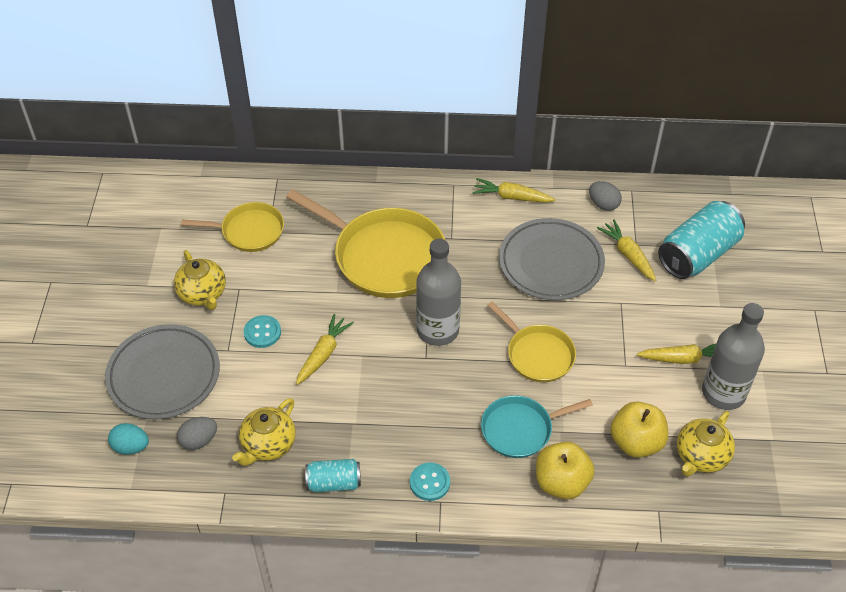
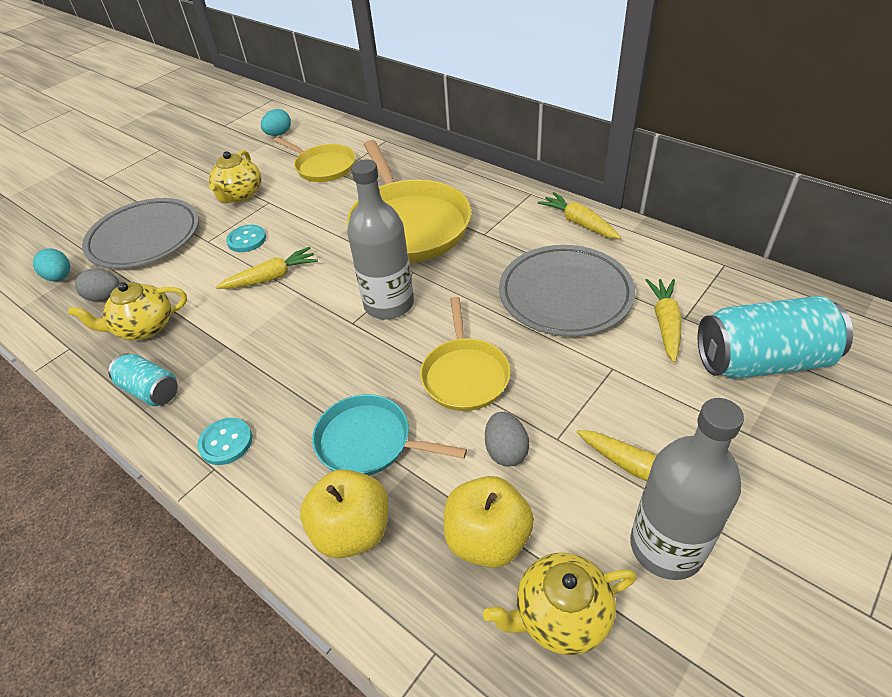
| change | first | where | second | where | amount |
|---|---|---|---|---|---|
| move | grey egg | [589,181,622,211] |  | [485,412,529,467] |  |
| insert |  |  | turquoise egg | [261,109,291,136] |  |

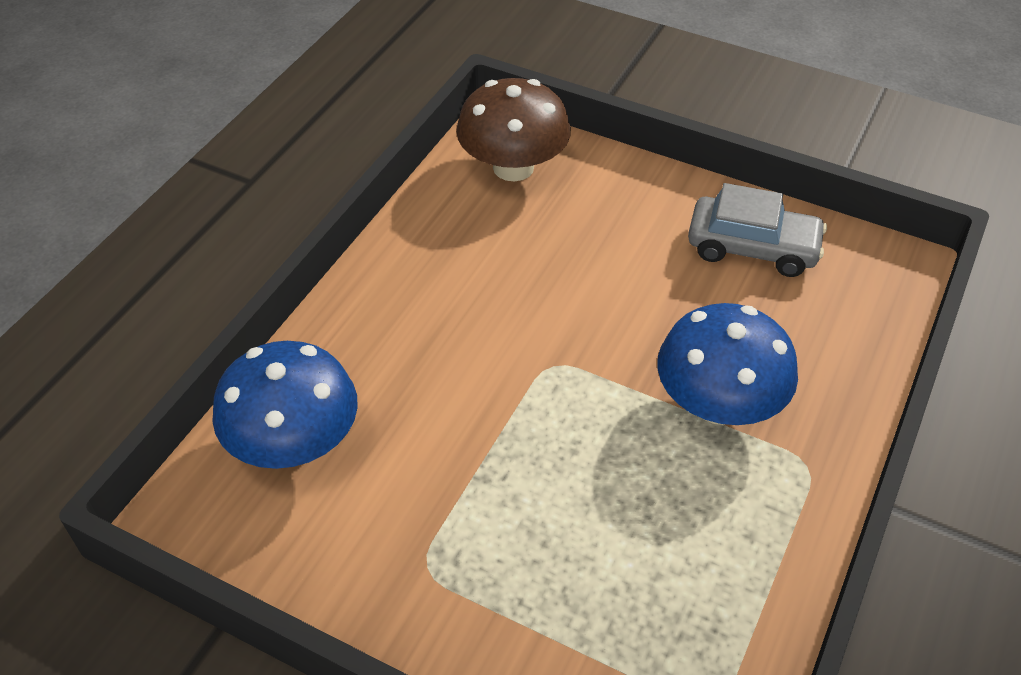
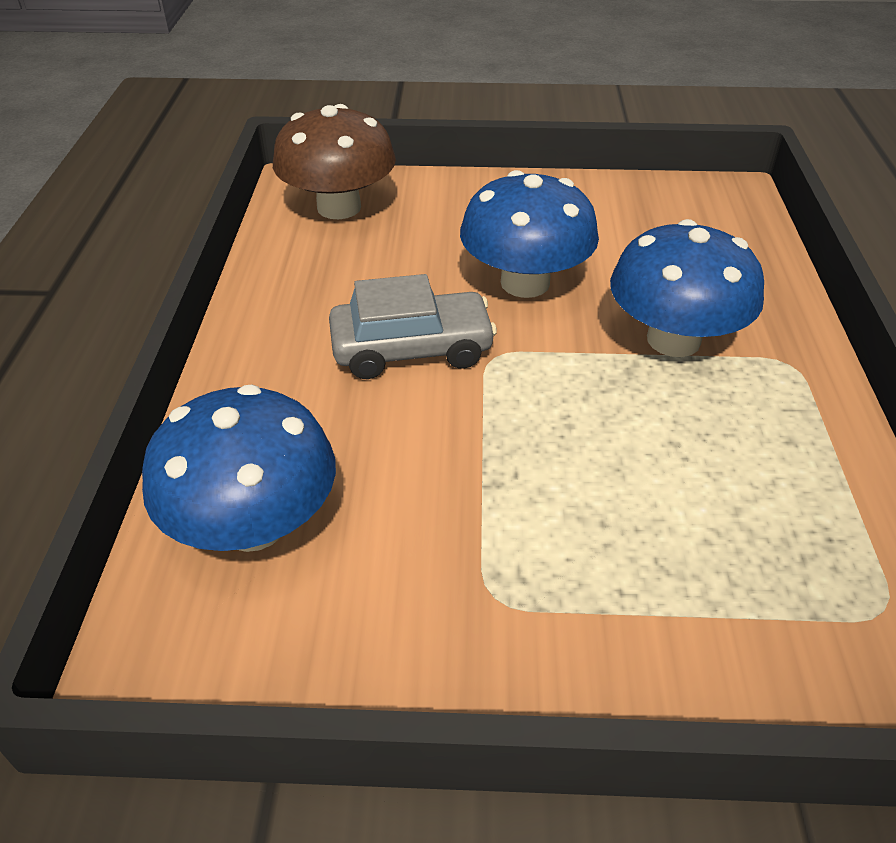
| change | first | where | second | where | amount |
|---|---|---|---|---|---|
| move | grey car | [688,183,827,277] |  | [329,274,497,379] |  |
| insert |  |  | blue toadstool | [460,170,599,298] |  |

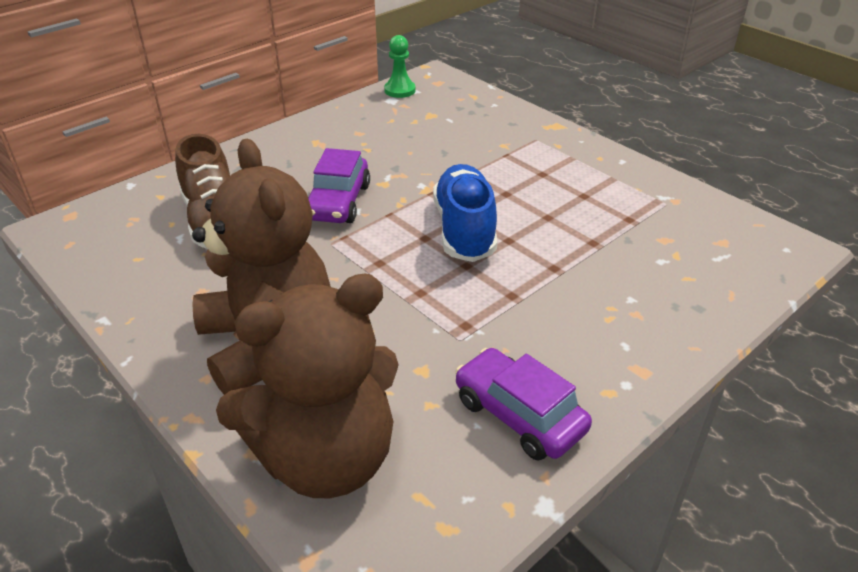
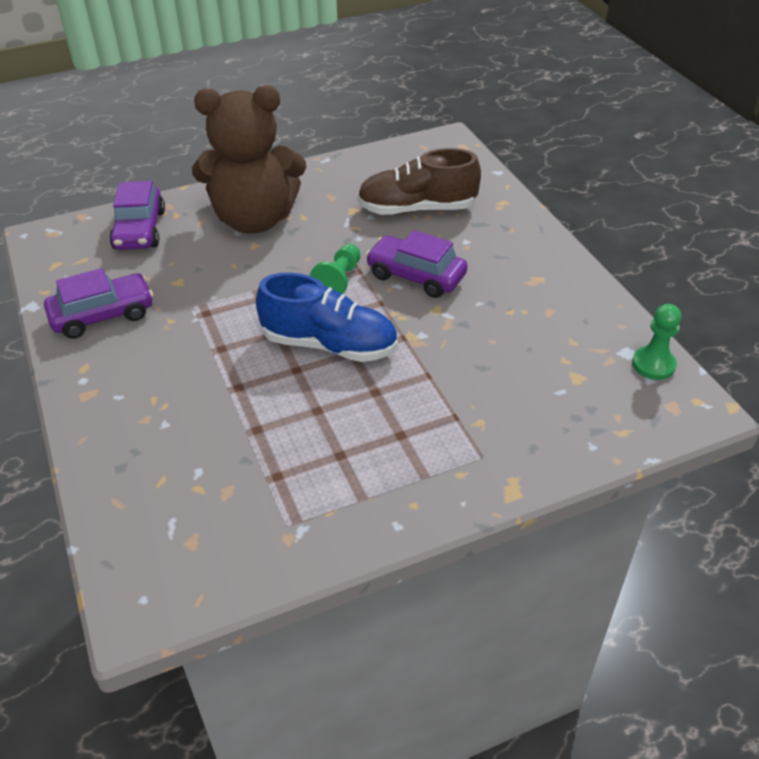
| change | first | where | second | where | amount |
|---|---|---|---|---|---|
| replace | russet stuffed bear | [216,273,399,498] | purple car | [109,181,165,250] |  |
| insert |  |  | leaf-green pawn | [310,244,361,294] |  |

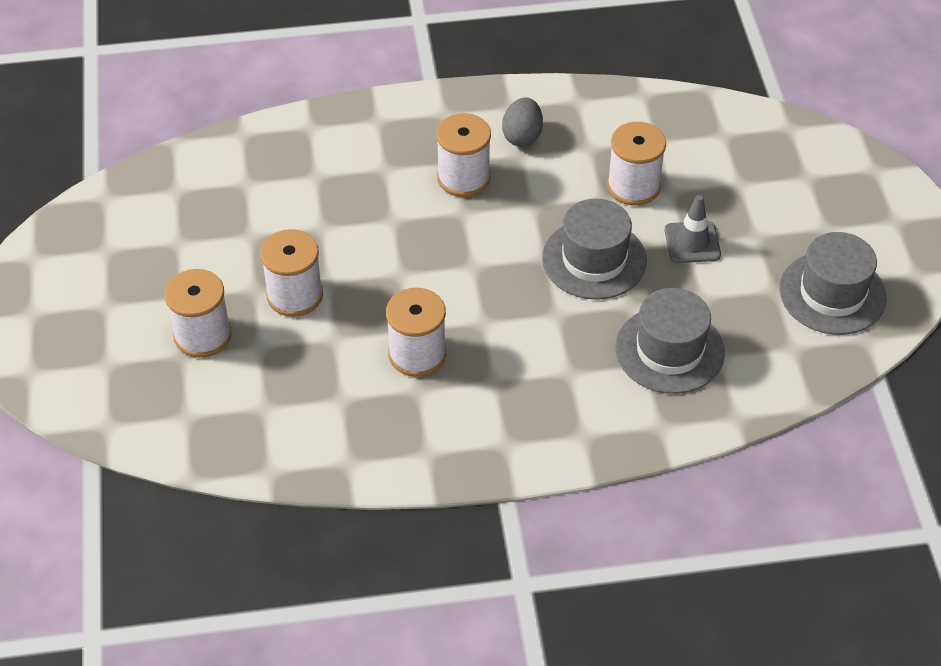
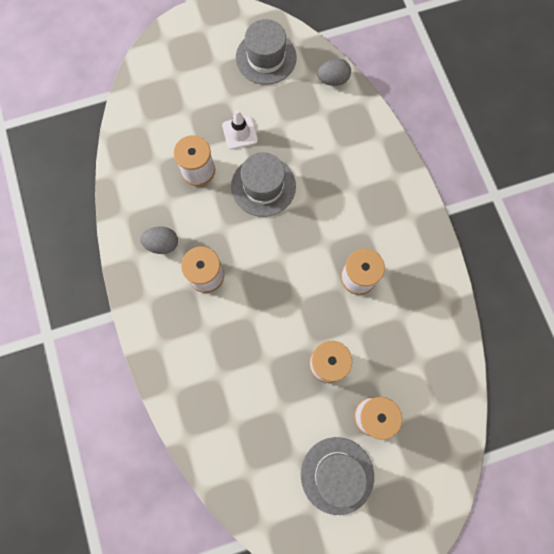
| change | first | where | second | where | amount |
|---|---|---|---|---|---|
| recolor | grey safety cone | [665,195,721,263] | snow-white safety cone | [222,109,258,150] |  |
| move | grey tall hat | [615,288,725,394] |  | [301,437,374,515] |  |
| insert |  |  | grey egg | [317,58,351,86] |  |

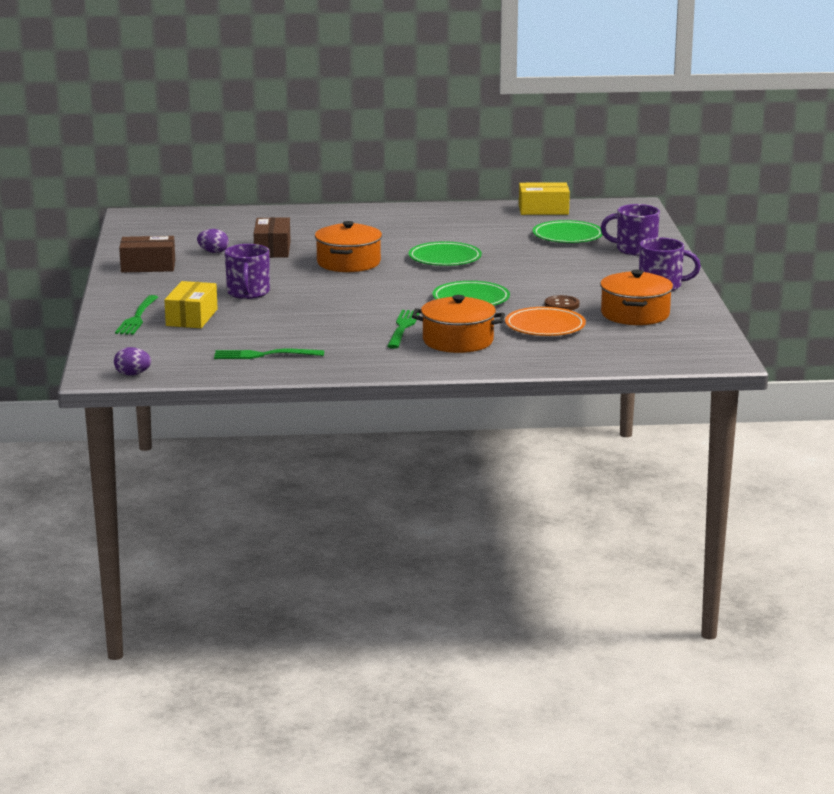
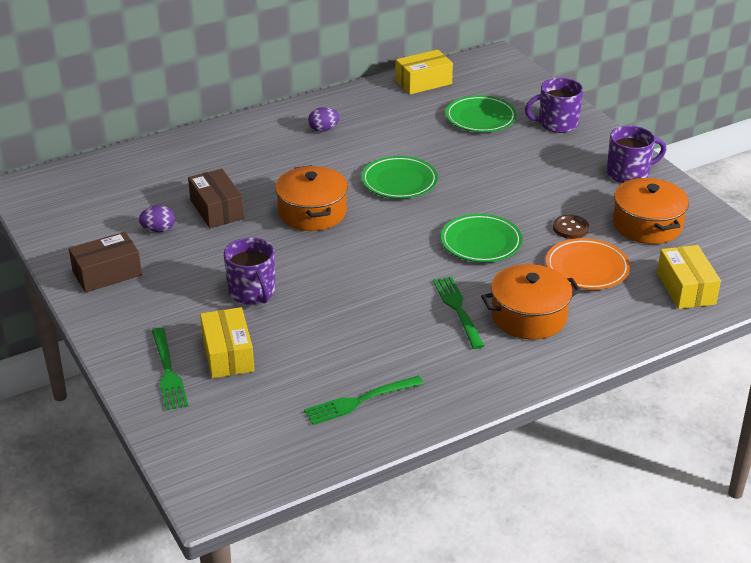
| change | first | where | second | where | amount |
|---|---|---|---|---|---|
| move | purple egg | [114,347,151,375] |  | [308,107,340,132] |  |
| insert |  |  | yellow parcel | [657,245,721,309] |  |

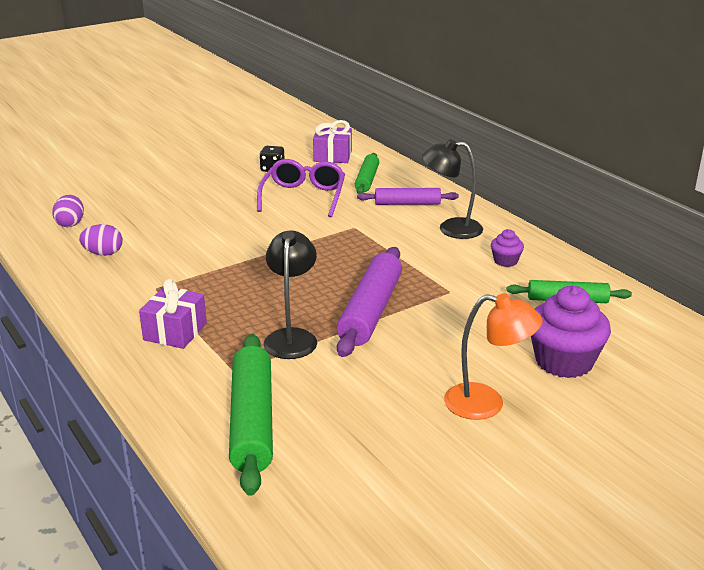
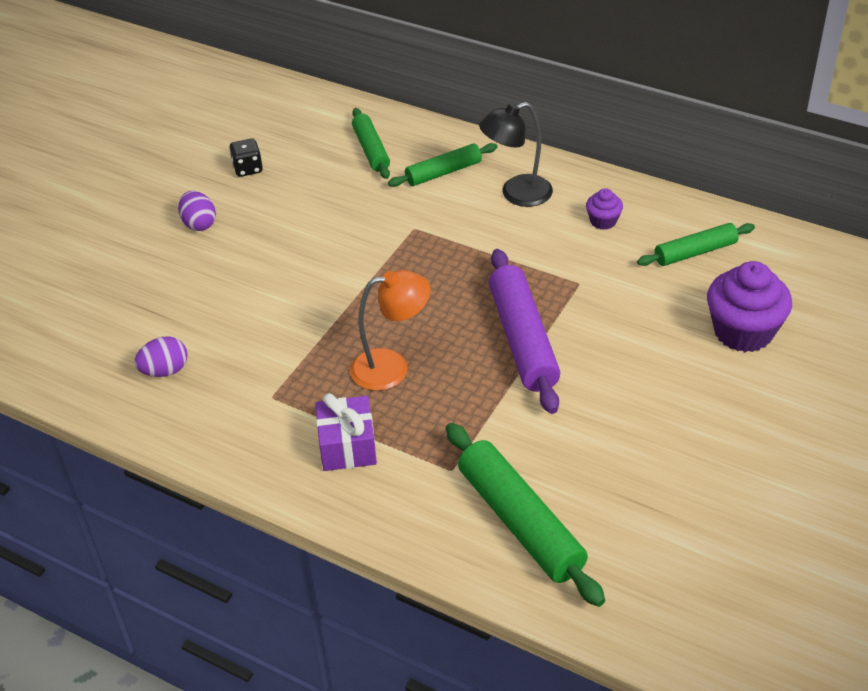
| change | first | where | second | where | amount |
|---|---|---|---|---|---|
| delete | purple gift | [313,120,352,163] |  |  |  |
| delete | purple glasses | [257,159,345,217] |  |  |  |
| recolor | purple rolling pin | [357,188,459,205] | leaf-green rolling pin | [388,143,497,187] |  |
| move | purple egg | [52,195,84,227] |  | [178,191,216,231] |  |
| delete | ebony reading lamp | [264,230,317,359] |  |  |  |
| move | orange reading lamp | [444,293,543,420] |  | [350,270,431,391] |  |

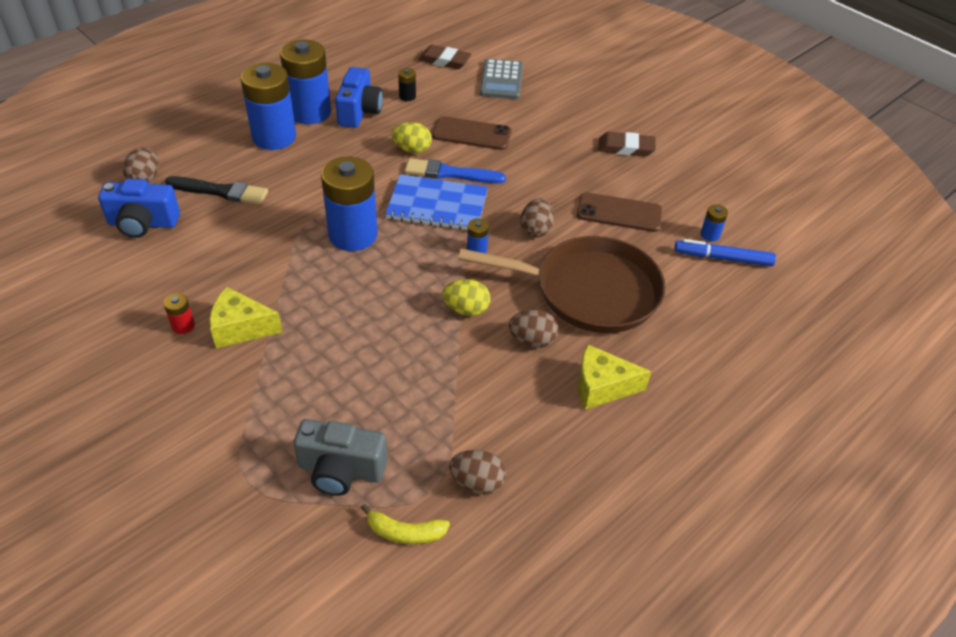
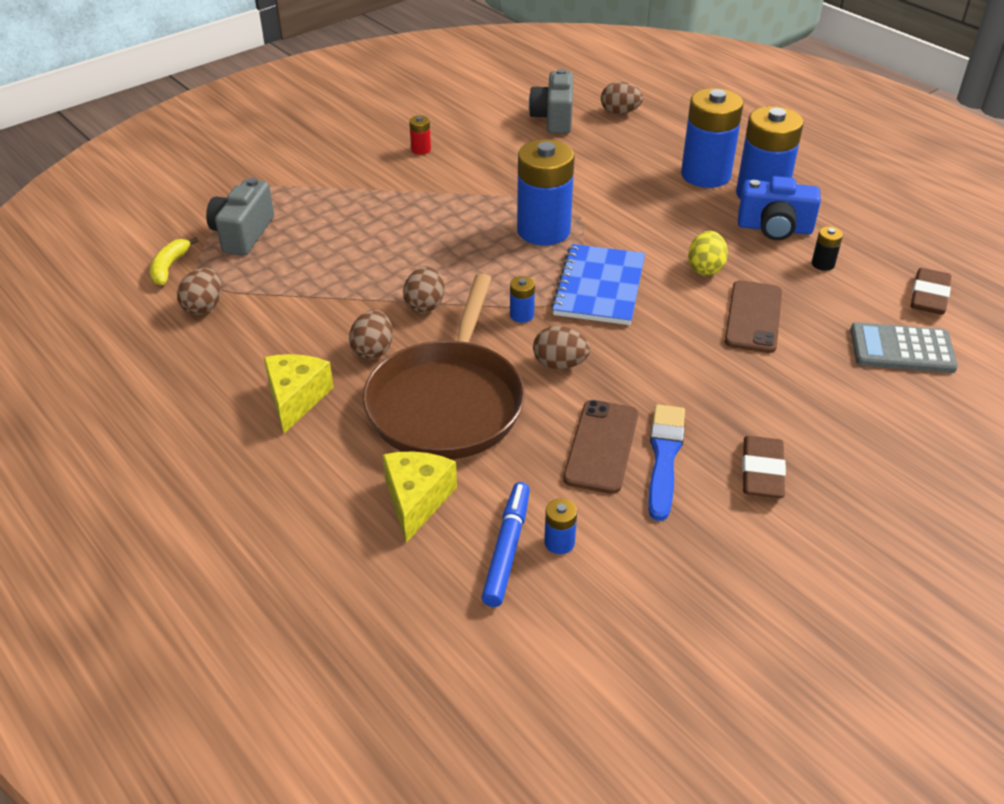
| change | first | where | second | where | amount |
|---|---|---|---|---|---|
| move | blue paintbrush | [405,158,506,184] |  | [648,404,685,521] |  |
| delete | ebony paintbrush | [165,176,268,205] |  |  |  |
| recolor | blue photo camera | [98,179,180,238] | grey photo camera | [529,69,573,134] |  |
| recolor | yellow egg | [442,279,491,316] | russet egg | [403,266,444,313] |  |
| move | yellow cheese wedge | [209,287,283,348] |  | [382,452,457,543] |  |

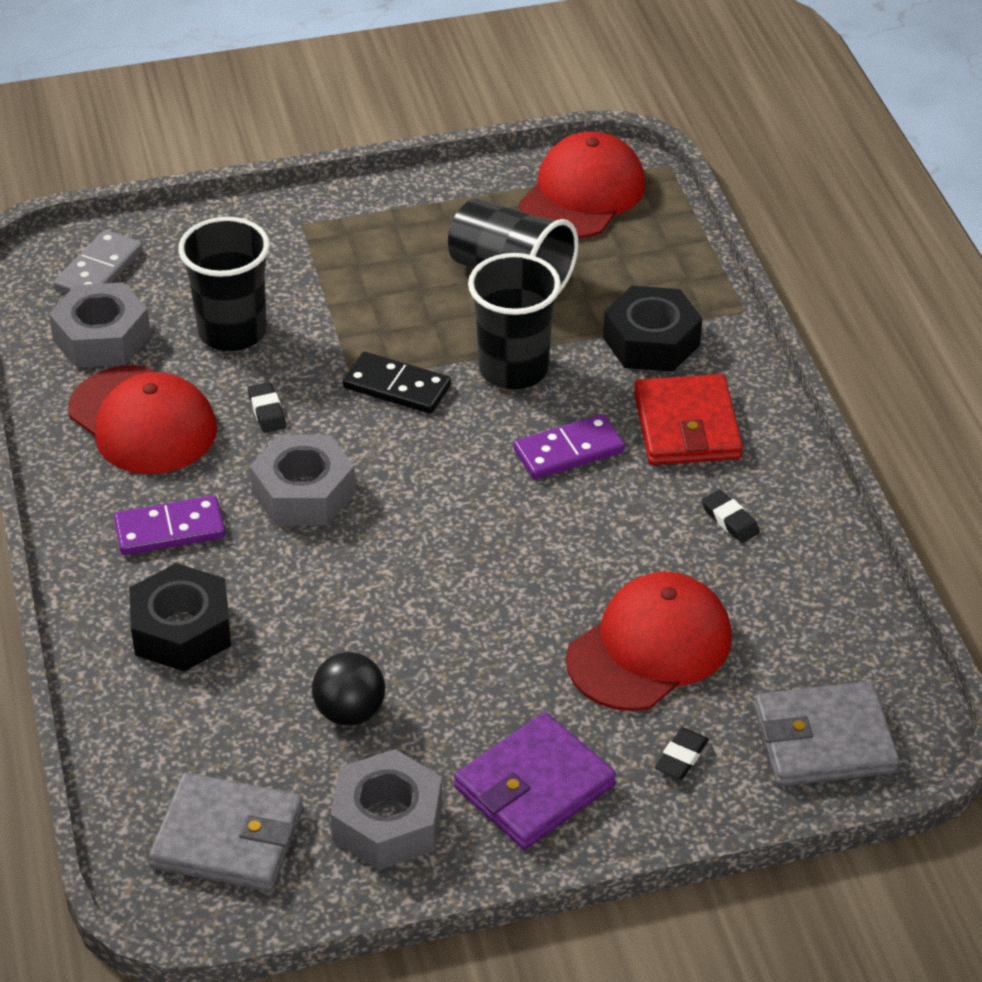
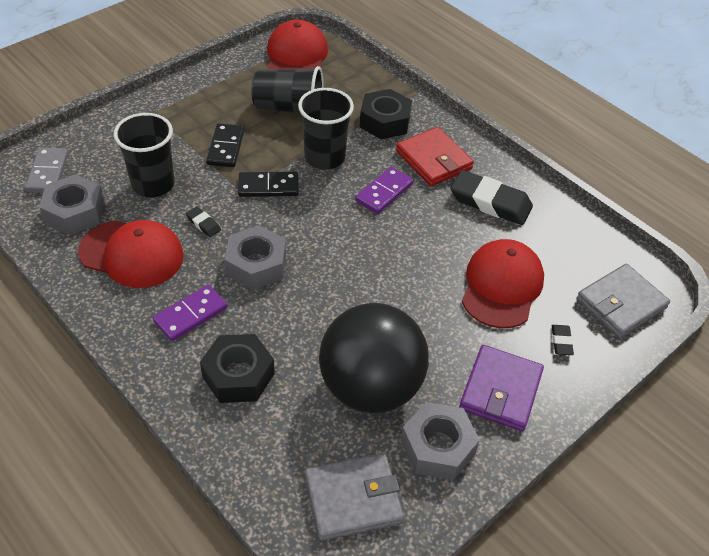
| change | first | where | second | where | amount |
|---|---|---|---|---|---|
| resize | ebony eraser | [702,490,760,543] |  | [450,170,533,225] | x2.22 |
| resize | ebony sphere | [312,652,385,726] |  | [319,303,429,413] | x2.26 |
| insert |  |  | ebony domino tile | [206,123,245,167] |  |

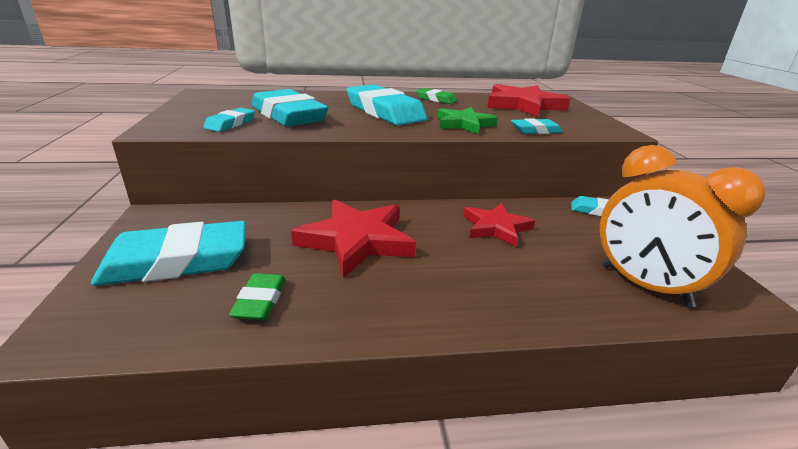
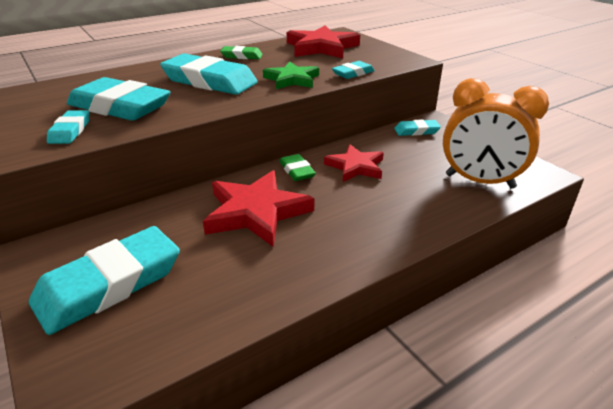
| change | first | where | second | where | amount |
|---|---|---|---|---|---|
| move | leaf-green eraser | [229,273,286,320] |  | [279,154,316,181] |  |

